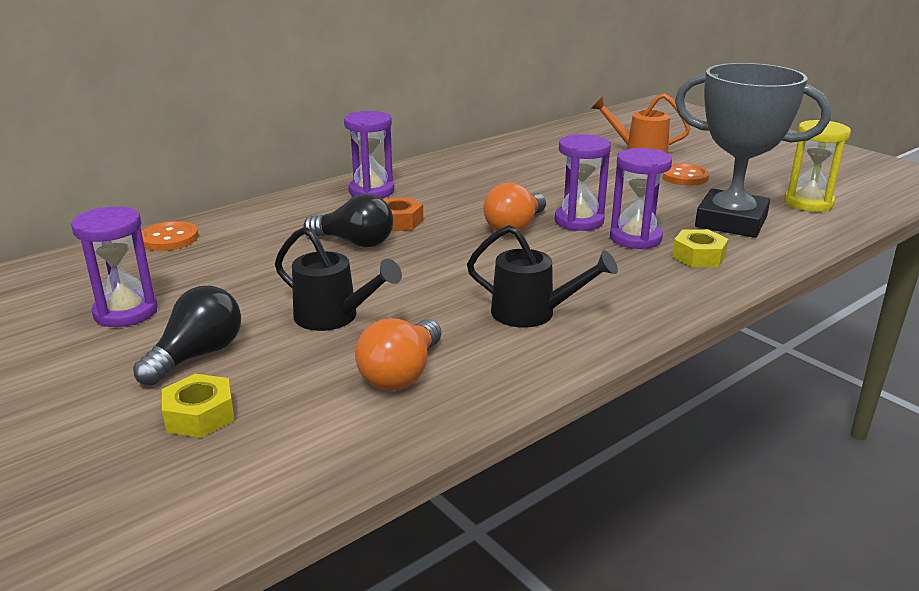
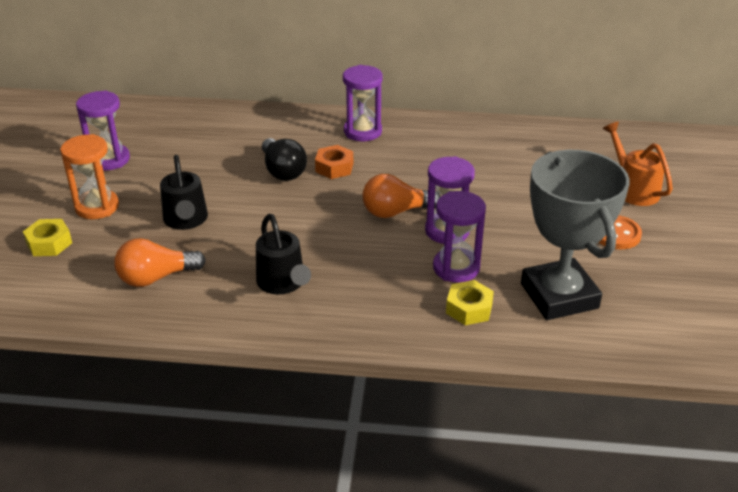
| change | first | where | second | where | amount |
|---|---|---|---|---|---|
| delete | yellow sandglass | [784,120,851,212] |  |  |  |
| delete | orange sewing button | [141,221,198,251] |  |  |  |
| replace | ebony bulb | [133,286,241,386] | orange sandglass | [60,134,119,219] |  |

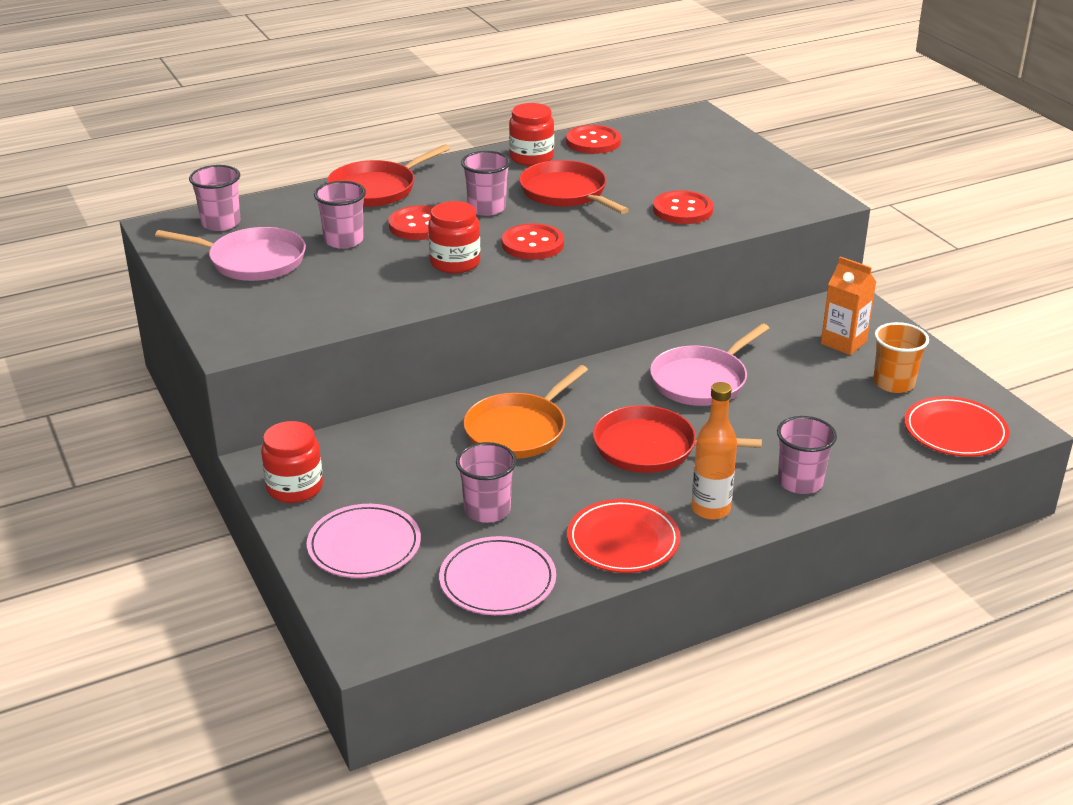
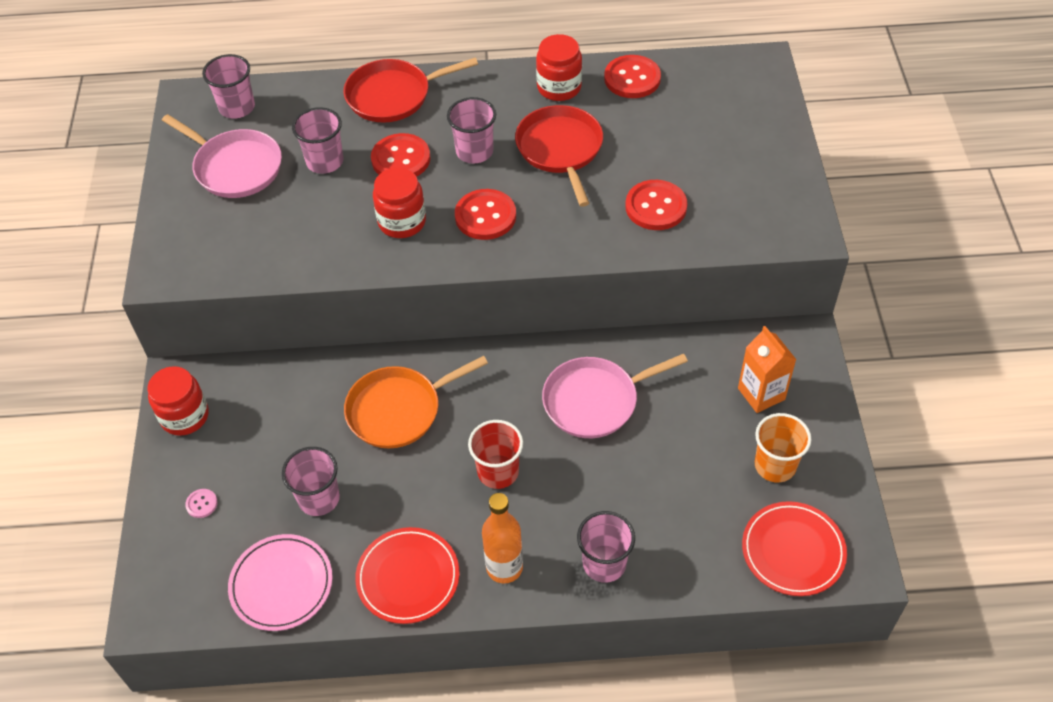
| change | first | where | second | where | amount |
|---|---|---|---|---|---|
| replace | scarlet skillet | [593,405,762,473] | scarlet beaker | [468,420,523,489] |  |
| replace | rose-pink flat dish | [307,504,421,578] | rose-pink sewing button | [185,489,218,518] |  |

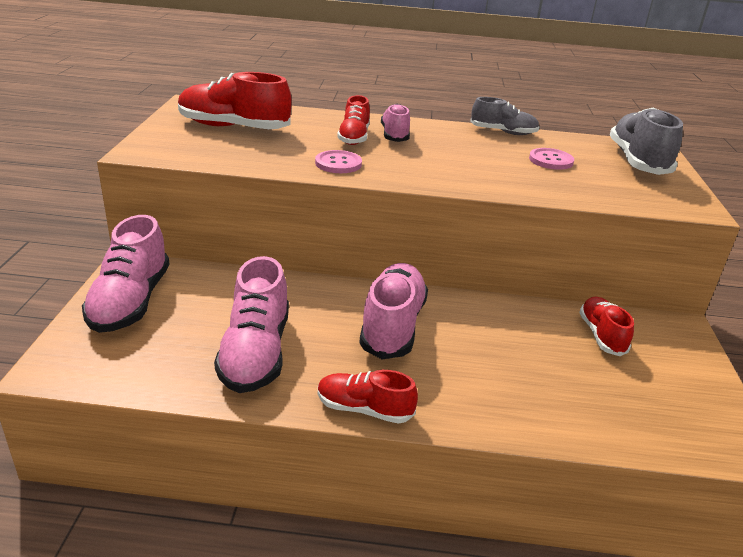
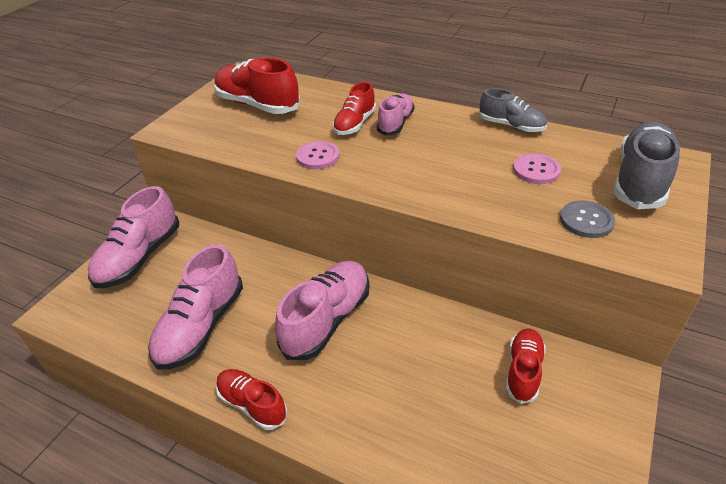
| change | first | where | second | where | amount |
|---|---|---|---|---|---|
| insert |  |  | grey sewing button | [560,200,615,238] |  |

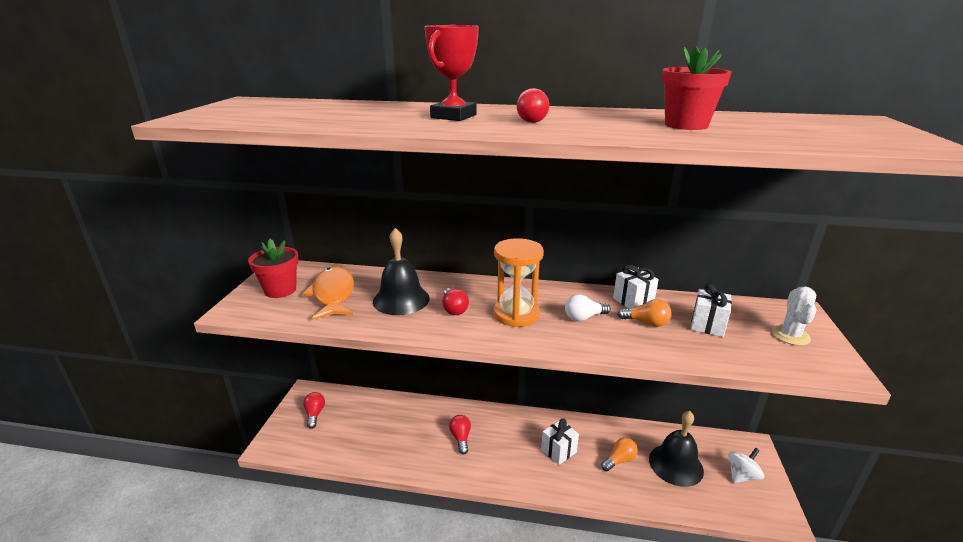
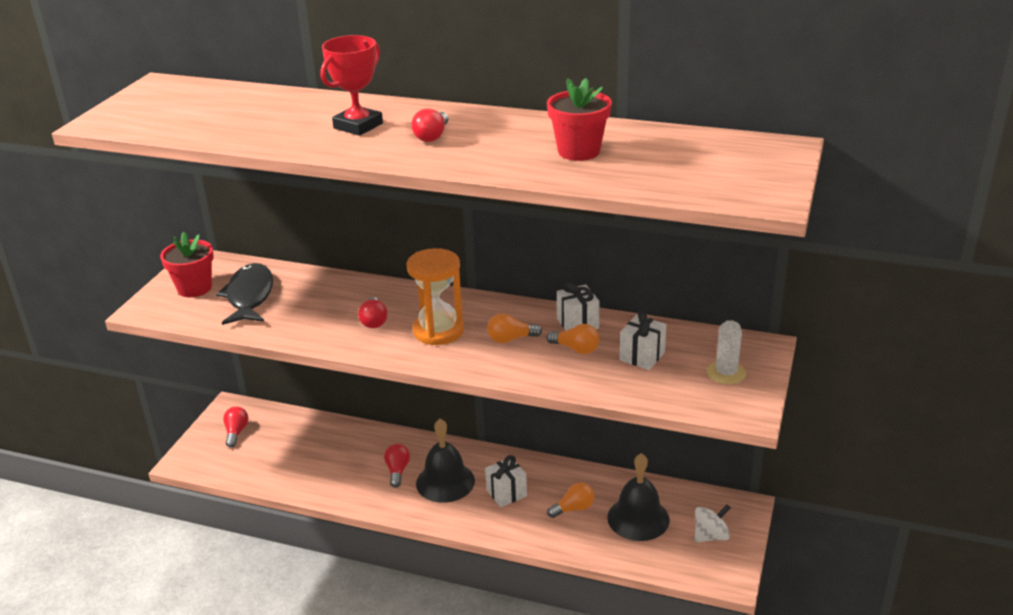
| change | first | where | second | where | amount |
|---|---|---|---|---|---|
| move | ebony bell | [373,228,430,315] |  | [416,419,475,503] |  |
| recolor | orange fish | [302,267,354,320] | ebony fish | [216,263,273,325] |  |
| recolor | snow-white bulb | [565,294,611,321] | orange bulb | [487,313,542,343] |  |

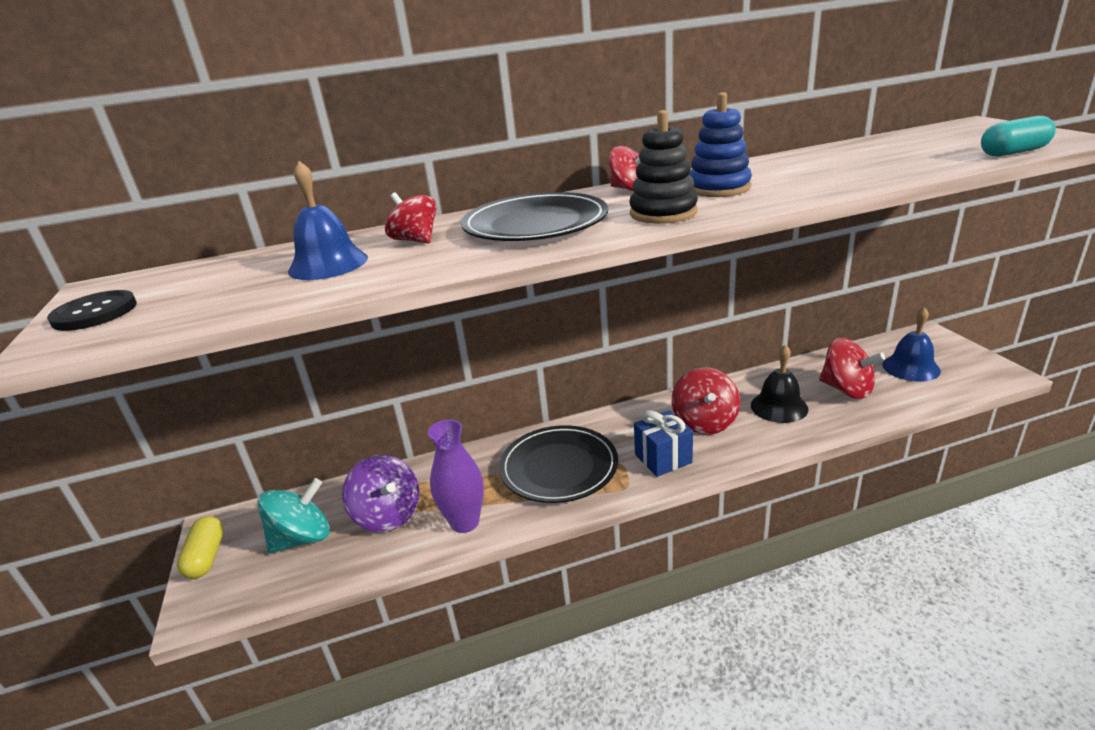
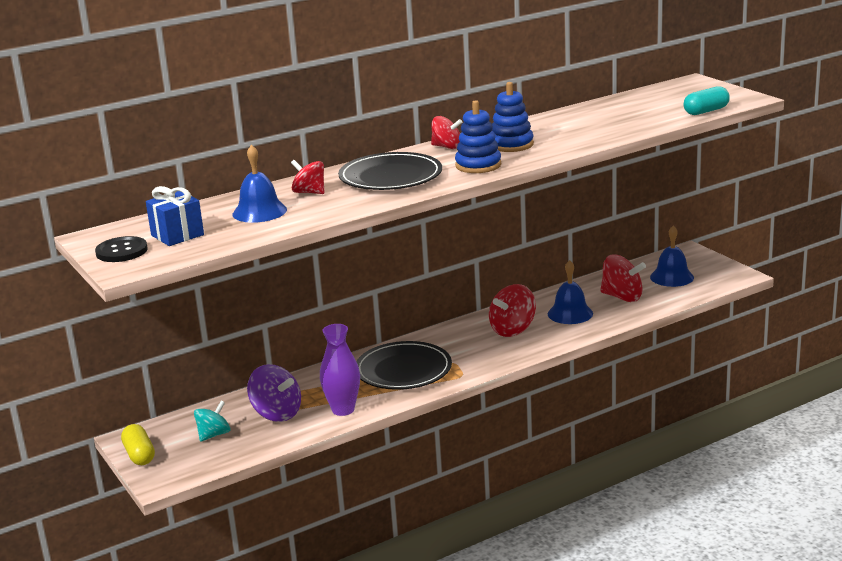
| change | first | where | second | where | amount |
|---|---|---|---|---|---|
| recolor | ebony ring stacker | [629,110,698,224] | blue ring stacker | [455,100,501,173] |  |
| recolor | ebony bell | [751,345,808,423] | blue bell | [548,260,593,324] |  |
| rotate | scarlet toy top | [672,367,740,435] |  | [489,284,536,337] | 60 degrees clockwise |
| move | blue gift | [634,410,693,477] |  | [146,186,204,246] |  |
| resize | turquoise toy top | [257,478,330,553] |  | [194,401,230,442] | x0.66 |

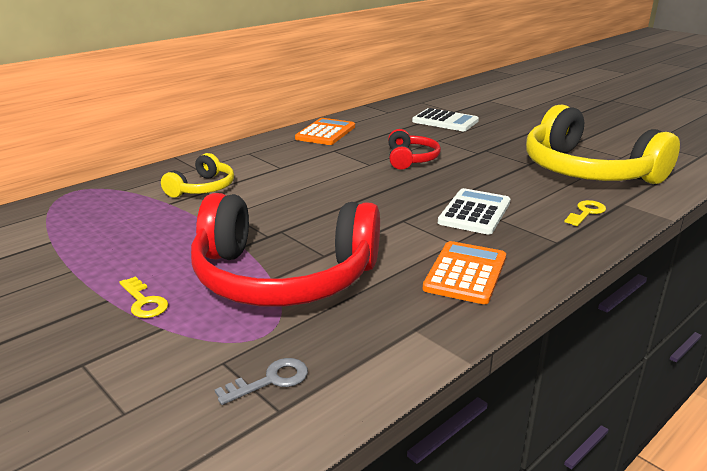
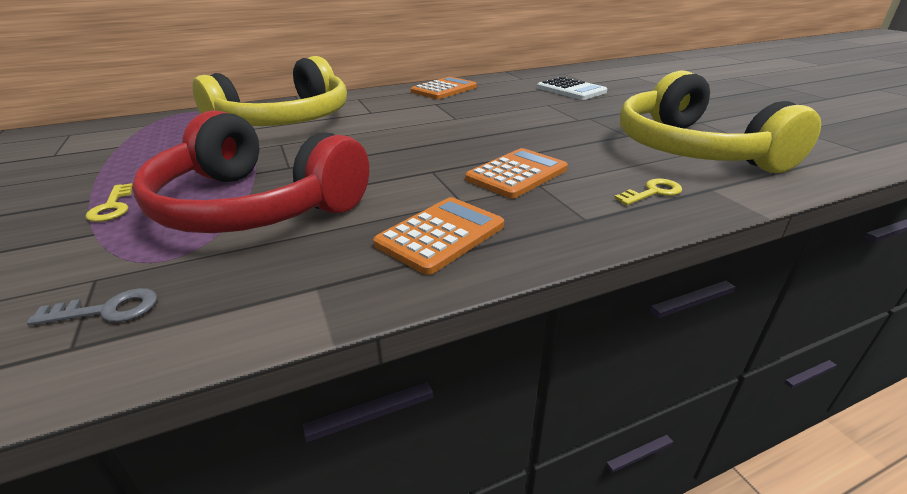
| change | first | where | second | where | amount |
|---|---|---|---|---|---|
| delete | scarlet headset | [388,129,441,170] |  |  |  |
| resize | yellow headset | [161,153,234,198] |  | [192,56,347,126] | x2.10 |
| recolor | snow-white adding machine | [438,188,510,235] | orange adding machine | [465,148,568,199] |  |

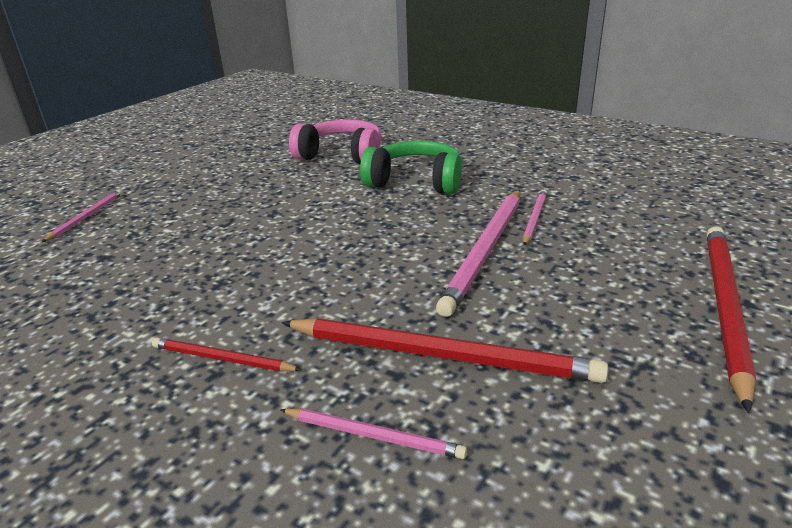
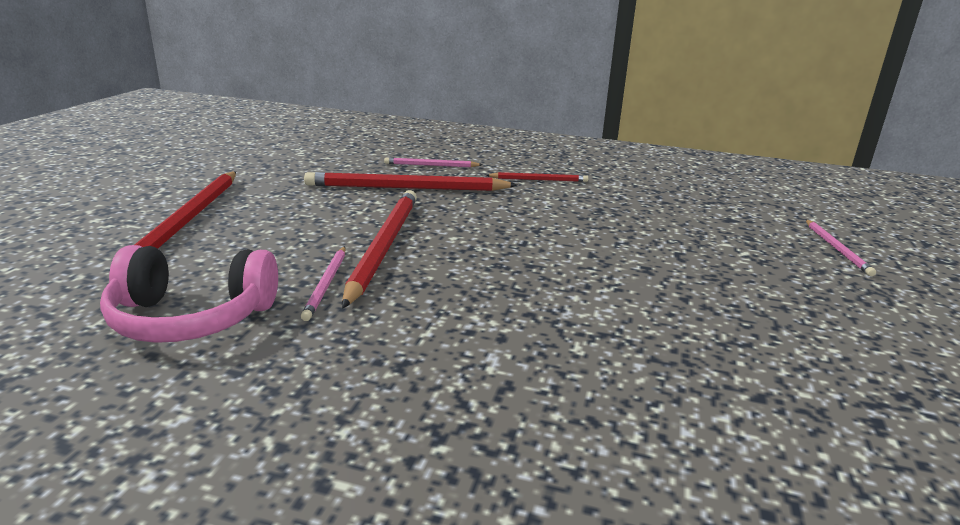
| change | first | where | second | where | amount |
|---|---|---|---|---|---|
| move | rose-pink headset | [289,119,382,164] |  | [100,245,278,343] |  |
| delete | leaf-green headset | [360,141,462,194] |  |  |  |
| recolor | rose-pink pencil | [436,190,520,317] | scarlet pencil | [342,190,417,309] |  |

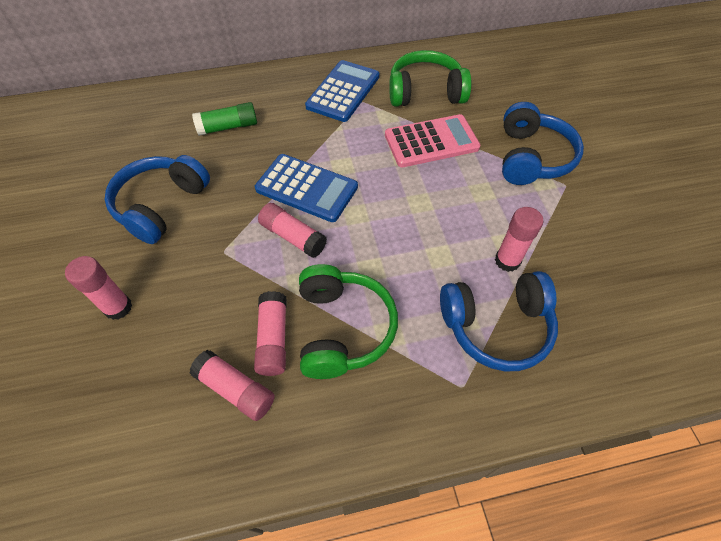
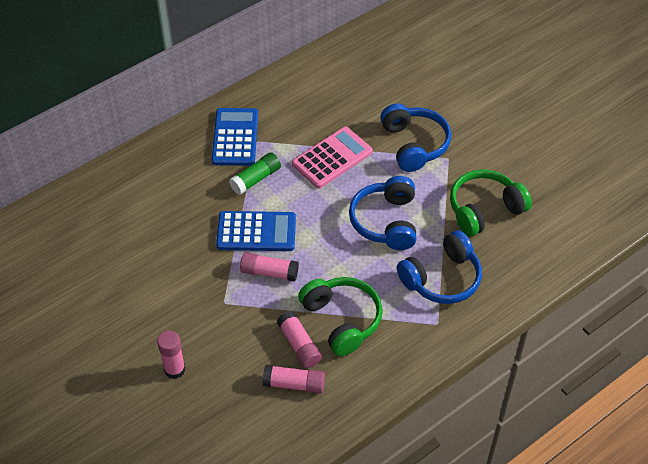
| change | first | where | second | where | amount |
|---|---|---|---|---|---|
| move | leaf-green headset | [389,50,472,107] |  | [450,169,532,237] |  |
| move | leaf-green stick of glue | [192,102,257,136] |  | [229,152,281,195] |  |
| move | blue headset | [105,155,210,244] |  | [349,176,417,250] |  |
| delete | rose-pink stick of glue | [495,207,543,272] |  |  |  |

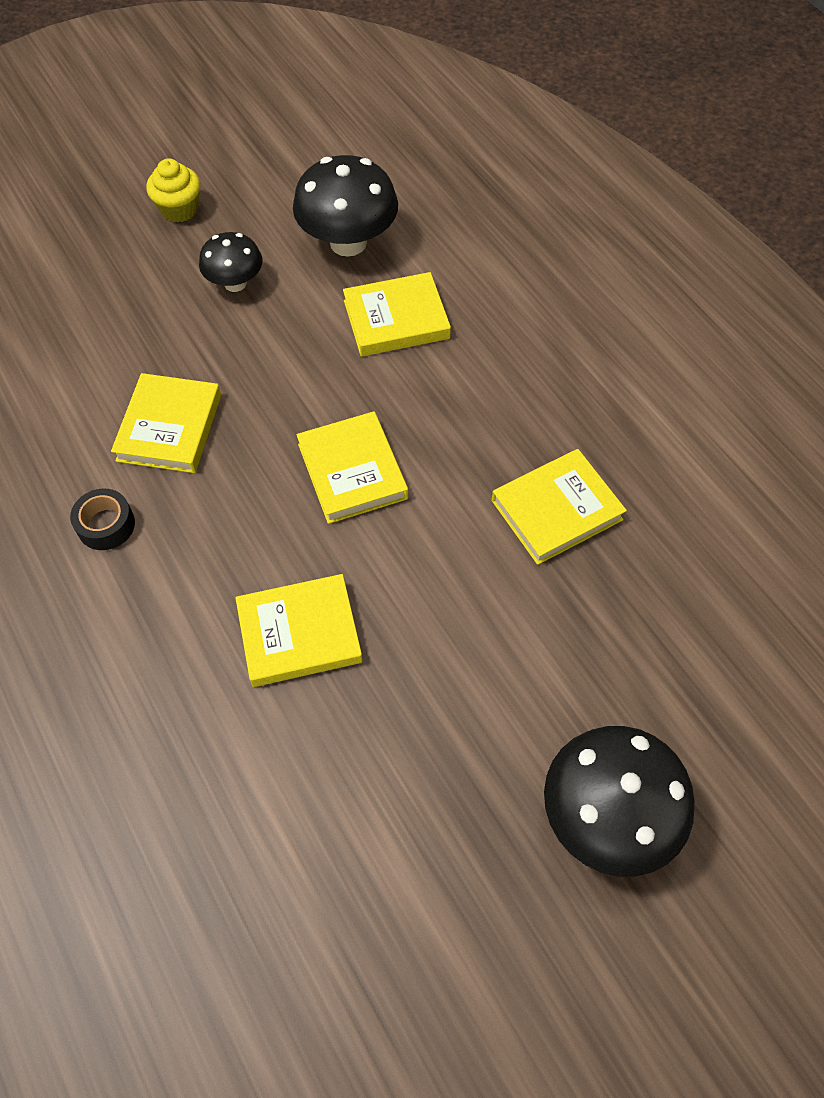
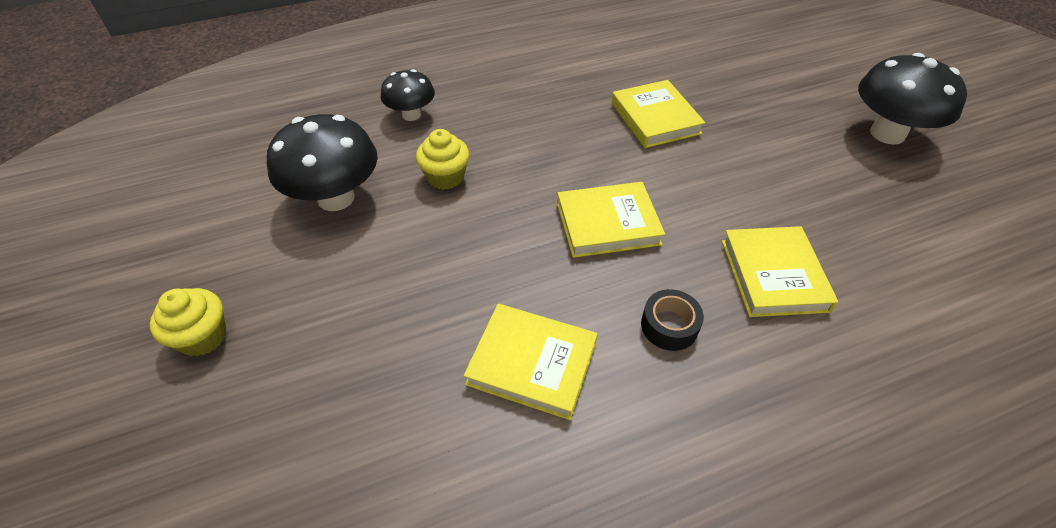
| change | first | where | second | where | amount |
|---|---|---|---|---|---|
| move | ebony toadstool | [199,232,262,292] |  | [381,69,435,121] |  |
| replace | yellow book | [343,272,451,357] | yellow fairy cake | [416,129,469,190] |  |
| move | ebony roll of tape | [70,489,135,550] |  | [641,289,704,351] |  |

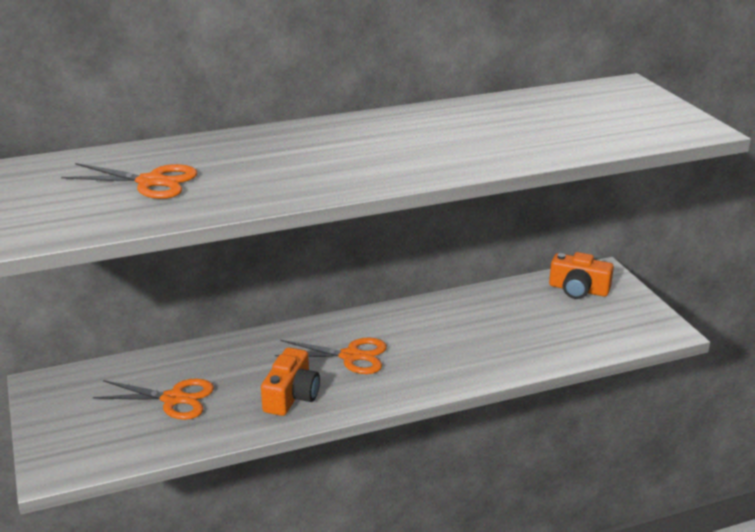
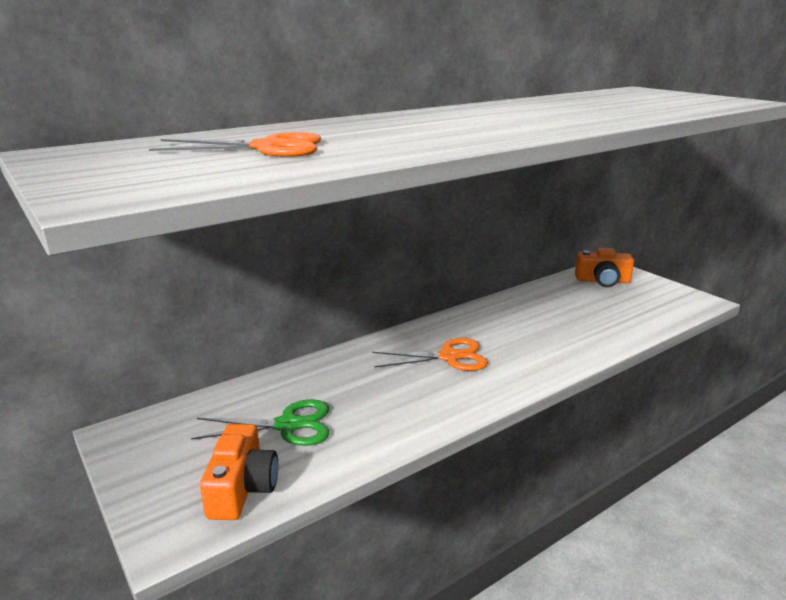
| change | first | where | second | where | amount |
|---|---|---|---|---|---|
| move | orange photo camera | [261,347,320,416] |  | [200,424,278,520] |  |
| recolor | orange scissors | [93,379,214,420] | leaf-green scissors | [191,399,329,446] |  |

